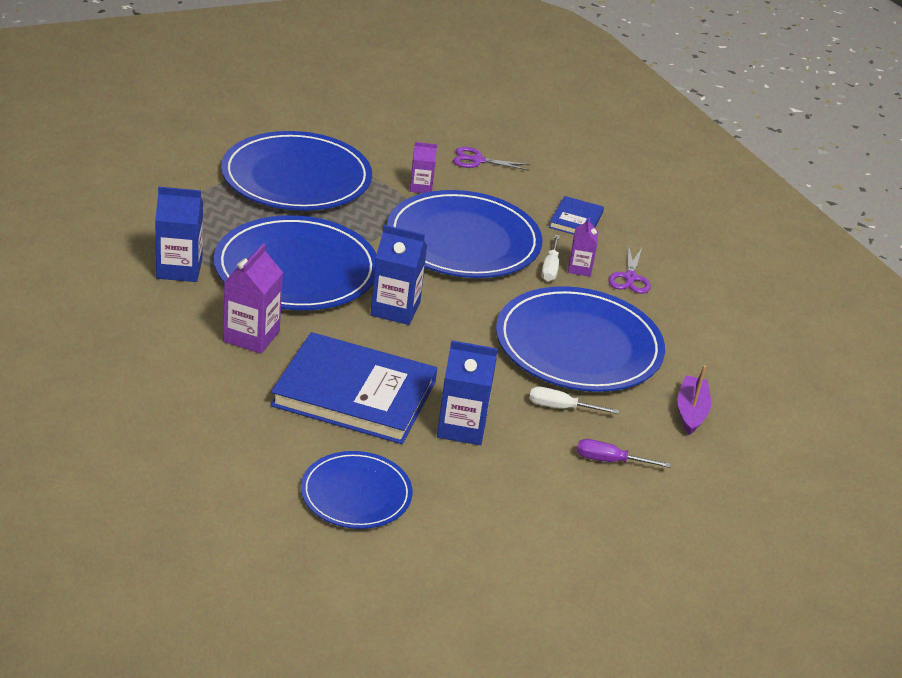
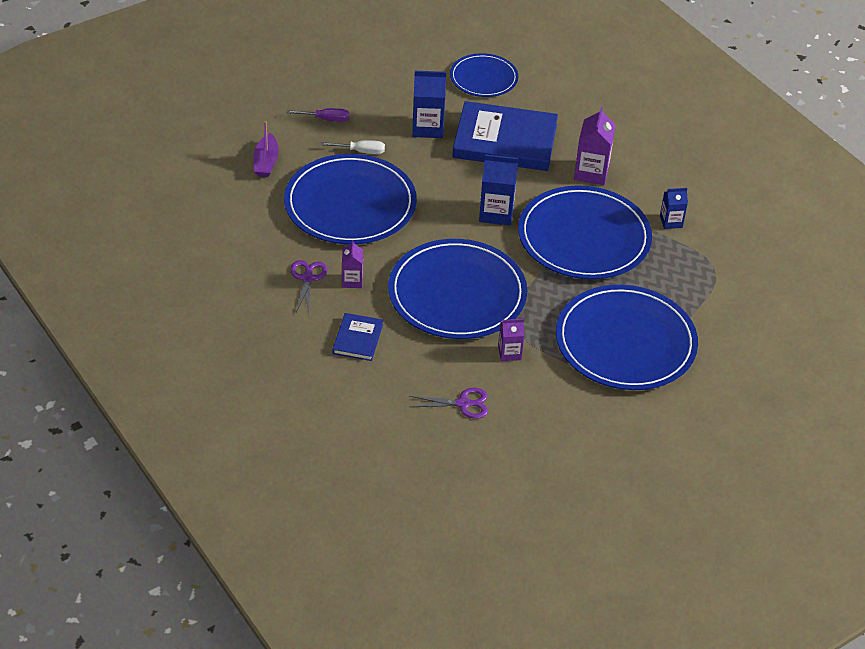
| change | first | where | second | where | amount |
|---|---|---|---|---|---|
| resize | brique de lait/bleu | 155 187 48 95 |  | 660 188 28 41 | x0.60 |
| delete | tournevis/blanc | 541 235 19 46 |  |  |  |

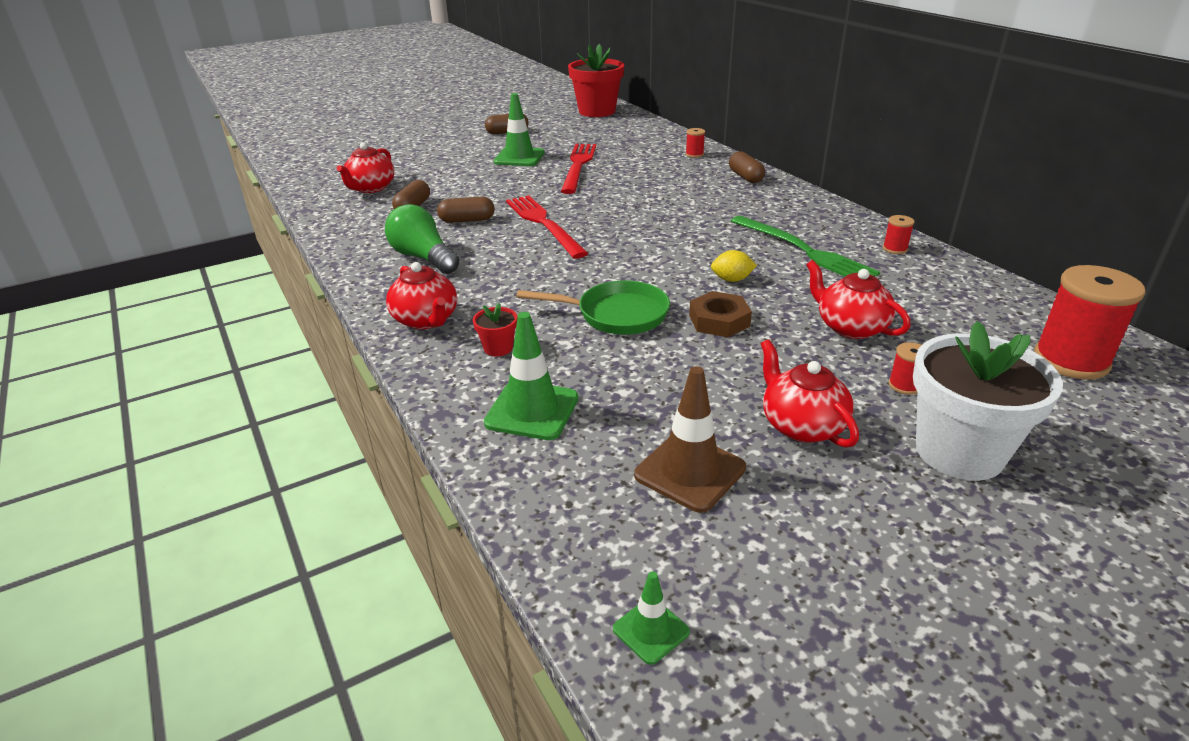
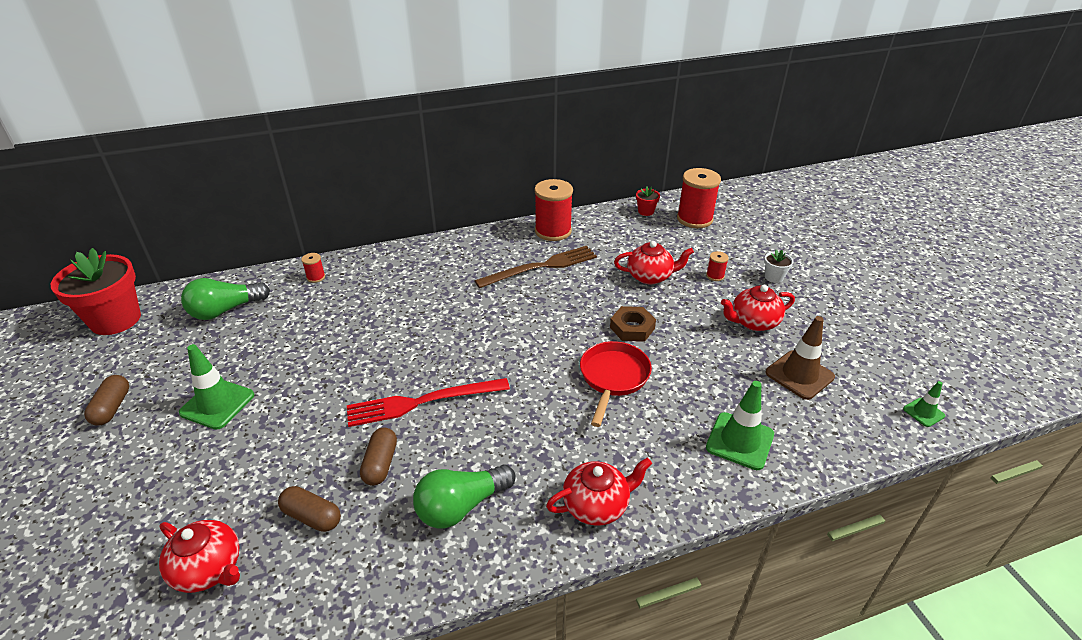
| change | first | where | second | where | amount |
|---|---|---|---|---|---|
| insert |  |  | ampoule/vert | 181 278 89 42 |  |
| recolor | fourchette/vert | 731 216 149 61 | fourchette/marron | 475 246 122 42 |  |
| resize | bobine/rouge | 883 215 31 39 |  | 534 179 39 62 | x2.23 |
| recolor | poêle/vert | 516 281 154 54 | poêle/rouge | 580 341 72 86 |  |
| rotate | théière/rouge | 806 260 105 79 |  | 614 241 80 43 | 150 degrees counterclockwise |
| move | pot de fleurs/rouge | 473 303 44 53 |  | 636 186 24 30 |  |
| resize | pot de fleurs/blanc | 913 321 150 160 |  | 764 250 30 33 | x0.43 |
| delete | fourchette/rouge | 561 144 35 50 |  |  |  |
| delete | citron/jaune | 711 250 46 32 |  |  |  |
| delete | gélule/marron | 729 151 36 32 |  |  |  |

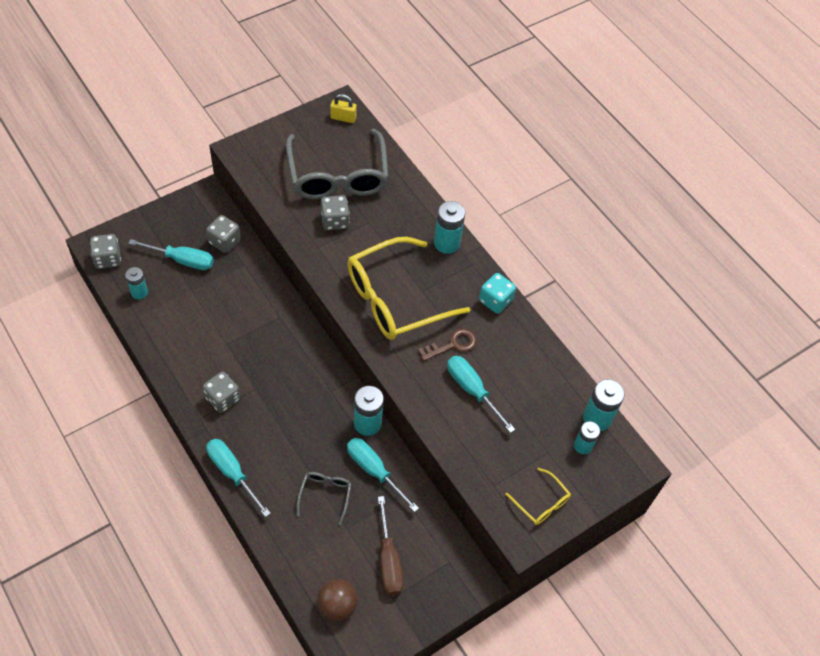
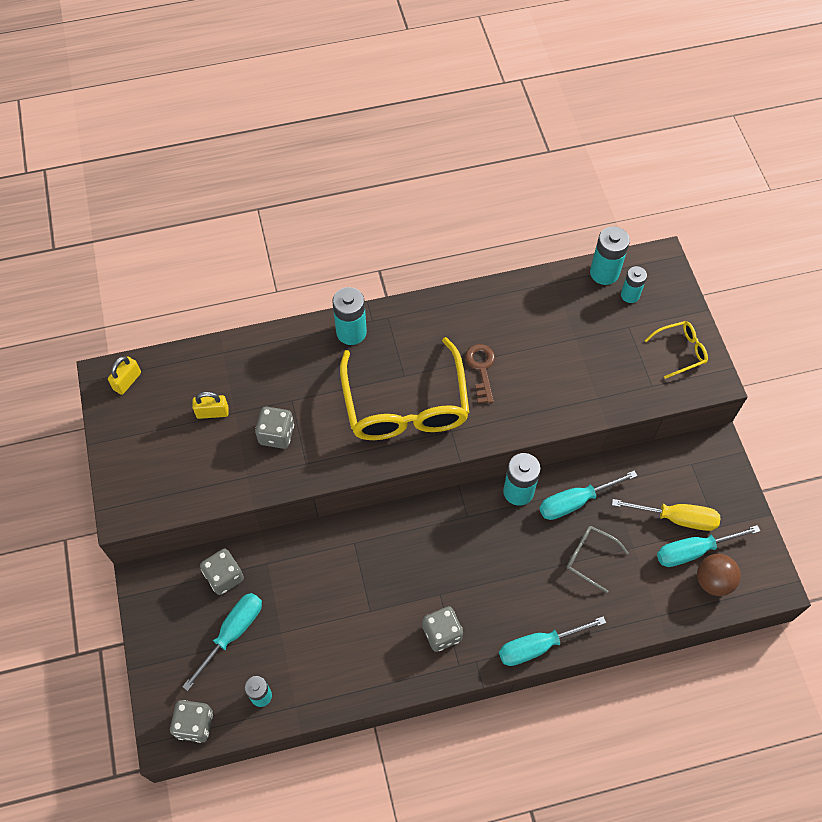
| change | first | where | second | where | amount |
|---|---|---|---|---|---|
| replace | lunettes/gris | 286 129 103 70 | cadenas/jaune | 192 392 37 27 |  |
| recolor | tournevis/marron | 378 496 26 99 | tournevis/jaune | 612 499 109 32 |  |
| move | tournevis/turquoise | 447 356 68 77 |  | 657 525 103 42 |  |
| delete | dé/turquoise | 479 273 37 41 |  |  |  |

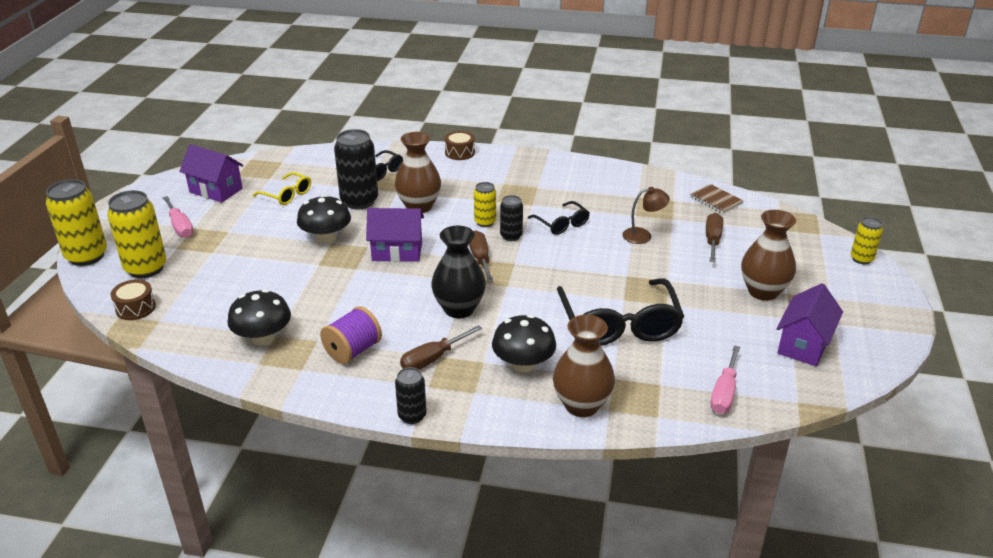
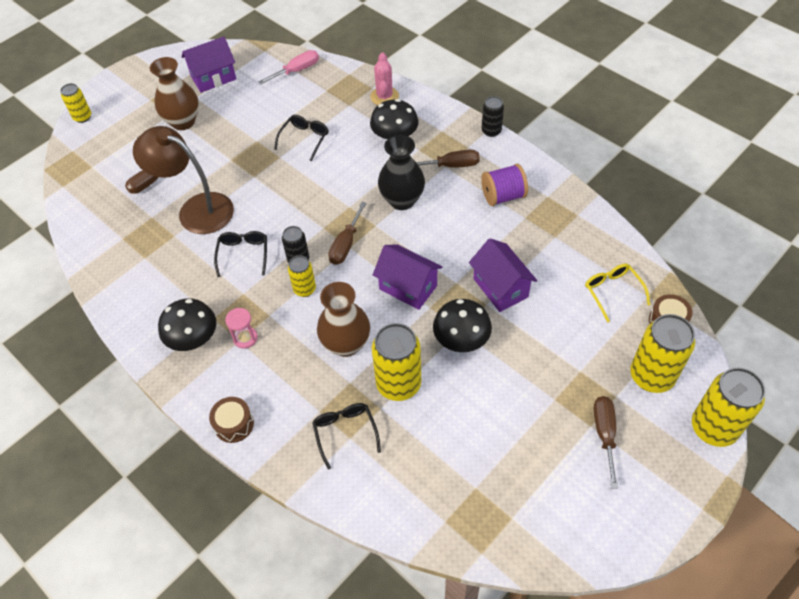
| change | first | where | second | where | amount |
|---|---|---|---|---|---|
| resize | lampe/marron | 622 187 48 57 |  | 133 126 101 108 | x1.98 |
| move | champignon/noir | 227 289 64 56 |  | 158 298 58 53 |  |
| insert |  |  | sablier/rose | 225 308 33 41 |  |
| resize | lunettes/noir | 557 278 127 68 |  | 274 115 55 47 | x0.51 |
| replace | vase/marron | 553 315 62 102 | cactus/rose | 370 53 29 52 |  |
| recolor | canette/noir | 334 129 44 80 | canette/jaune | 372 323 49 78 |  |
| move | maison/violet | 179 144 65 59 |  | 469 238 68 74 |  |
| move | lunettes/jaune | 253 172 58 33 |  | 585 264 65 58 |  |
| recolor | tournevis/rose | 163 196 31 42 | tournevis/marron | 594 396 24 93 |  |
| delete | carnet/marron | 690 184 54 30 |  |  |  |

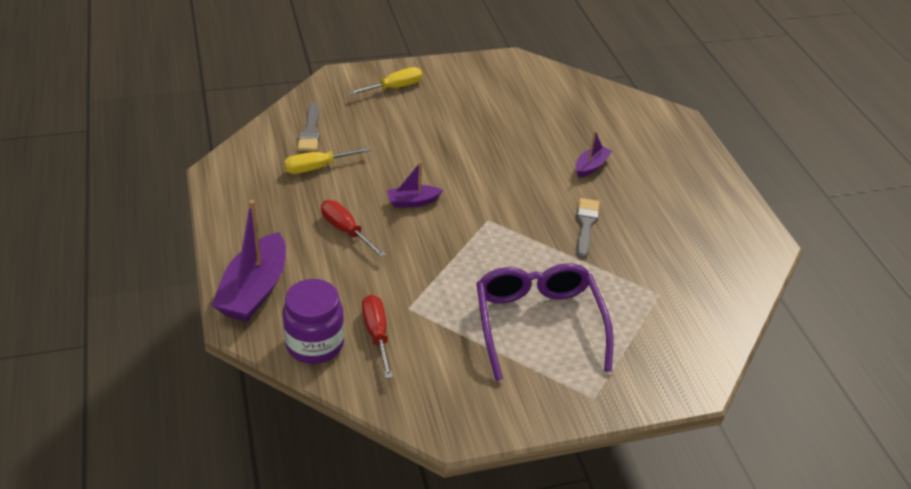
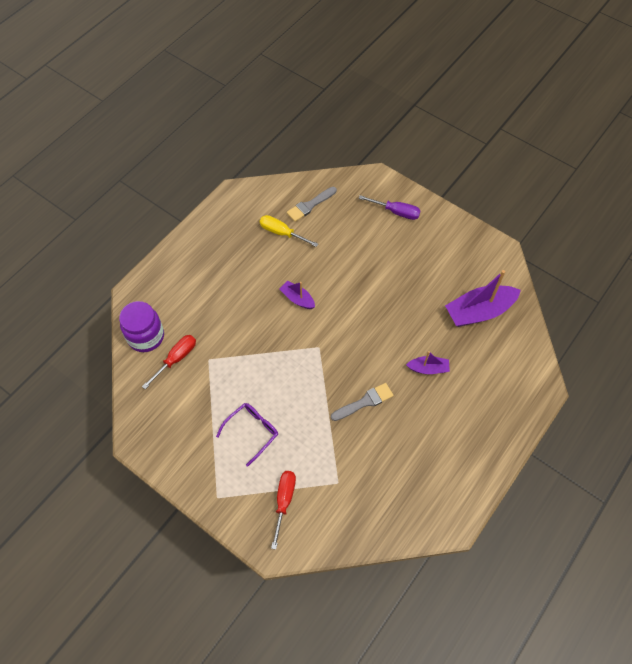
| change | first | where | second | where | amount |
|---|---|---|---|---|---|
| resize | lunettes/violet | 476 263 138 118 |  | 216 403 62 64 | x0.56 |
| move | tournevis/rouge | 321 200 65 57 |  | 271 471 25 79 |  |
| recolor | tournevis/jaune | 349 67 73 28 | tournevis/violet | 359 195 61 25 |  |
| move | bateau/violet | 211 200 75 122 |  | 445 270 76 57 |  |

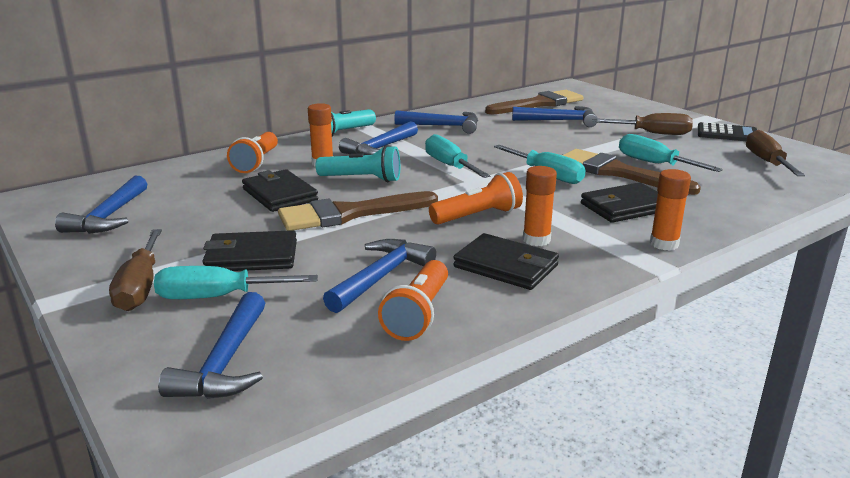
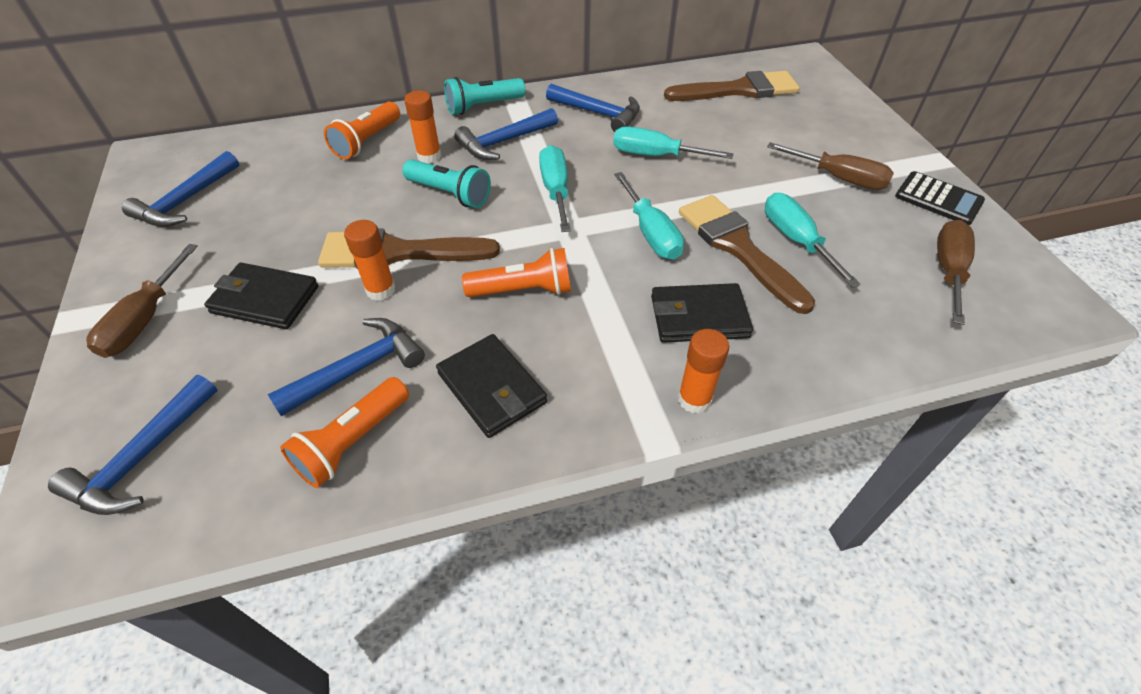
| change | first | where | second | where | amount |
|---|---|---|---|---|---|
| move | bâton de colle/orange | 523 166 34 80 |  | 344 220 52 81 |  |
| move | tournevis/turquoise | 154 266 164 33 |  | 613 127 121 32 |  |
| delete | portefeuille/noir | 242 169 76 43 |  |  |  |
| delete | marteau/bleu | 512 106 86 21 |  |  |  |

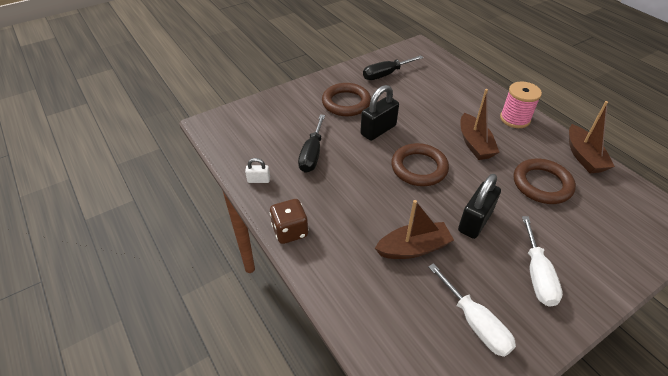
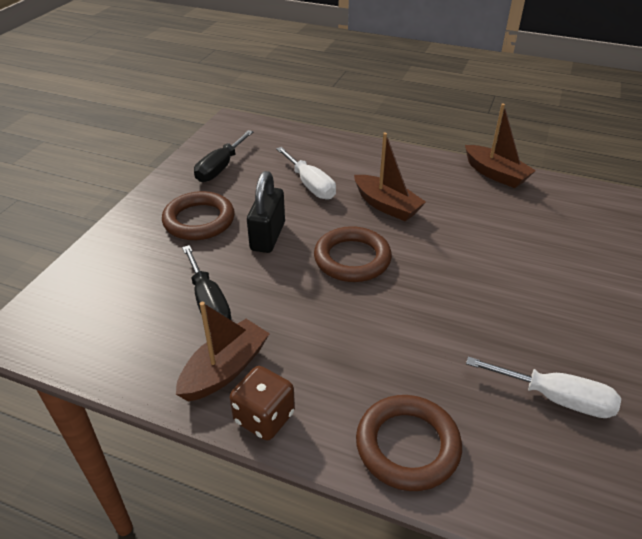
| change | first | where | second | where | amount |
|---|---|---|---|---|---|
| move | bateau/marron | 375 200 79 59 |  | 176 302 94 99 |  |
| move | tournevis/blanc | 522 216 41 91 |  | 276 147 60 53 |  |
| move | anneau/marron | 514 159 62 45 |  | 356 395 106 96 |  |
| delete | cadenas/blanc | 245 158 25 25 |  |  |  |
| delete | cadenas/noir | 458 174 43 65 |  |  |  |
| delete | bobine/rose | 500 81 42 47 |  |  |  |

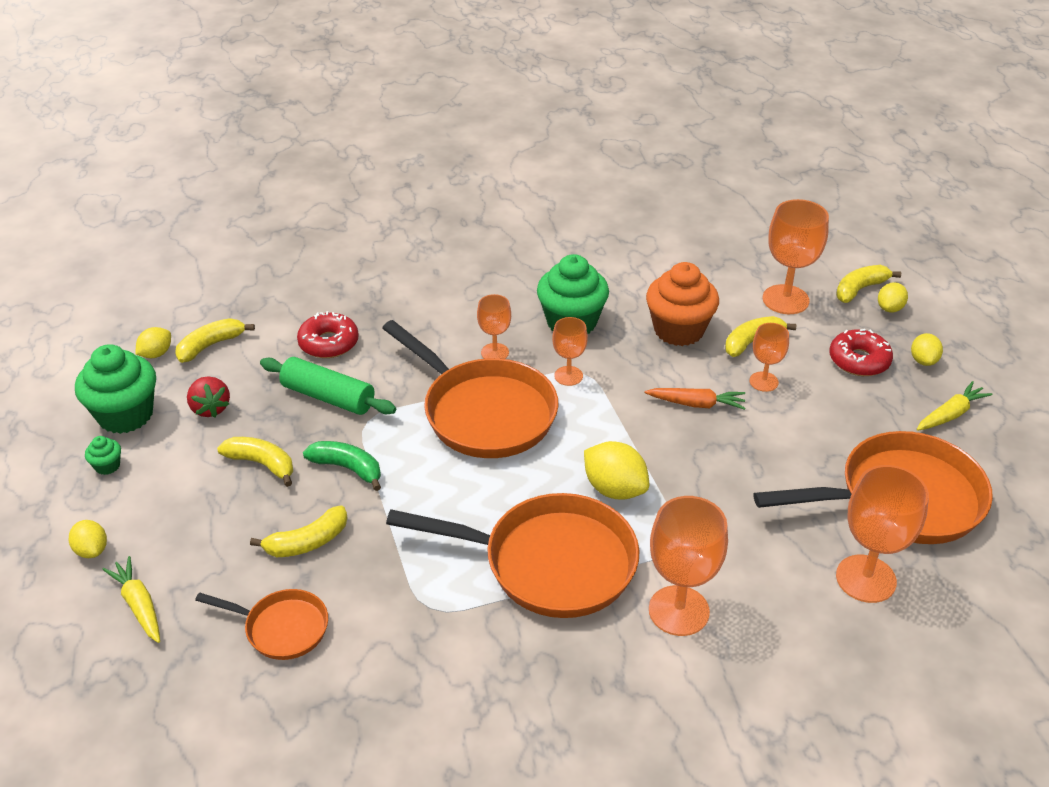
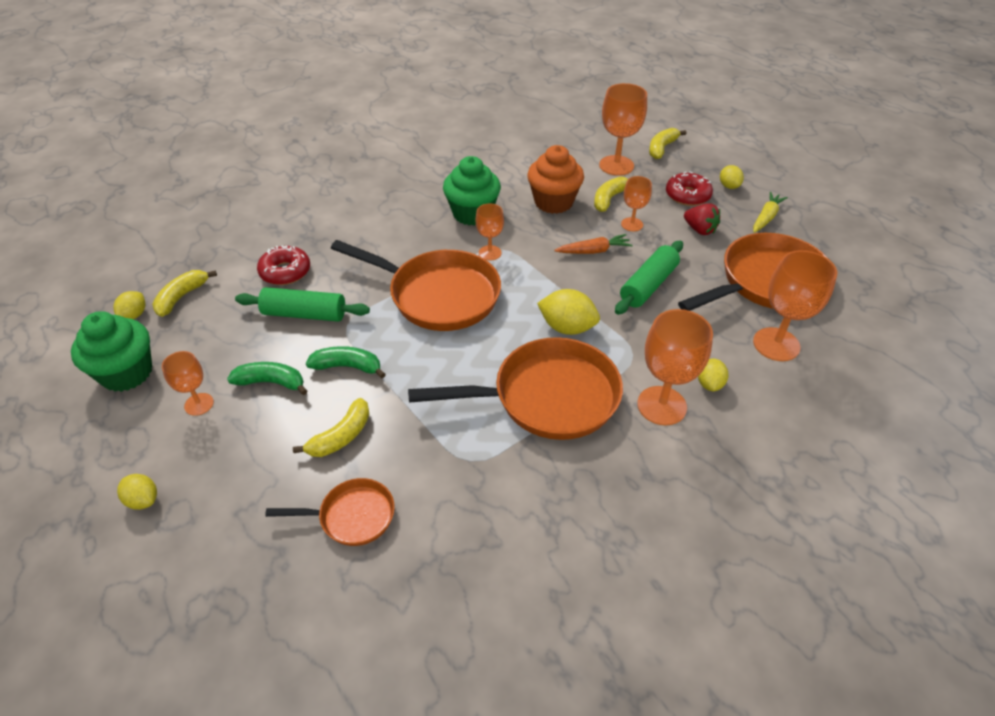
| change | first | where | second | where | amount |
|---|---|---|---|---|---|
| move | verre à pied/orange | 477 294 34 65 |  | 162 351 52 65 |  |
| recolor | banane/jaune | 217 437 76 50 | banane/vert | 227 362 80 33 |  |
| insert |  |  | rouleau à pâtisserie/vert | 615 241 68 74 |  |
| move | fraise/rouge | 187 376 43 42 |  | 684 203 36 32 |  |
| move | citron/jaune | 878 282 30 31 |  | 698 358 31 33 |  |
| delete | muffin/vert | 85 436 36 39 |  |  |  |
| delete | carotte/jaune | 102 556 58 87 |  |  |  |

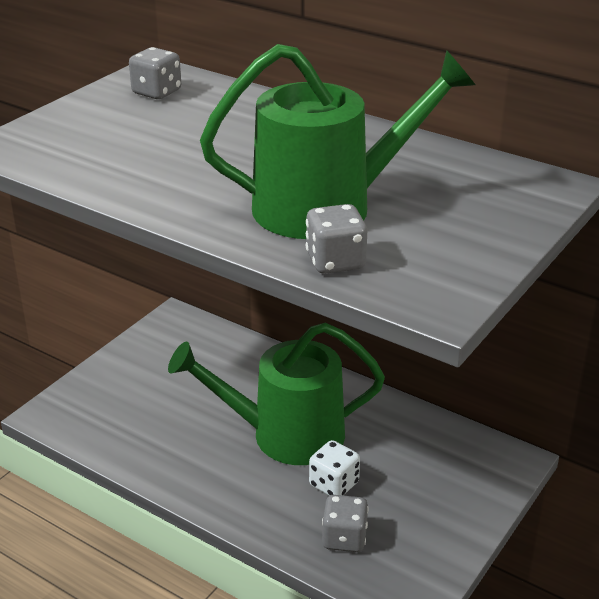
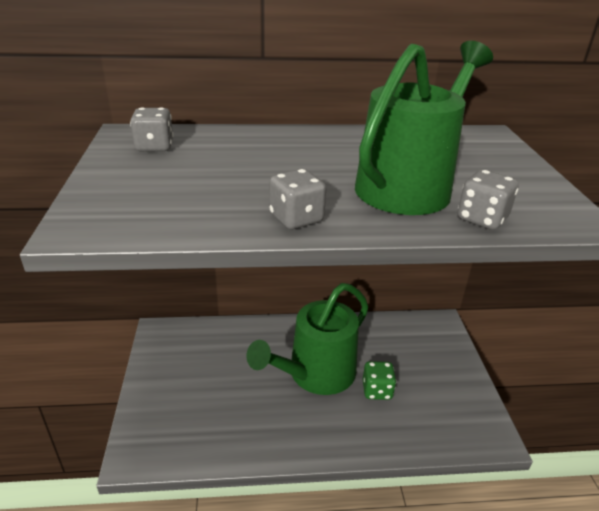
| change | first | where | second | where | amount |
|---|---|---|---|---|---|
| move | dé/gris | 322 495 47 57 |  | 269 169 57 60 |  |
| recolor | dé/blanc | 309 440 51 56 | dé/vert | 363 361 33 39 |  |

